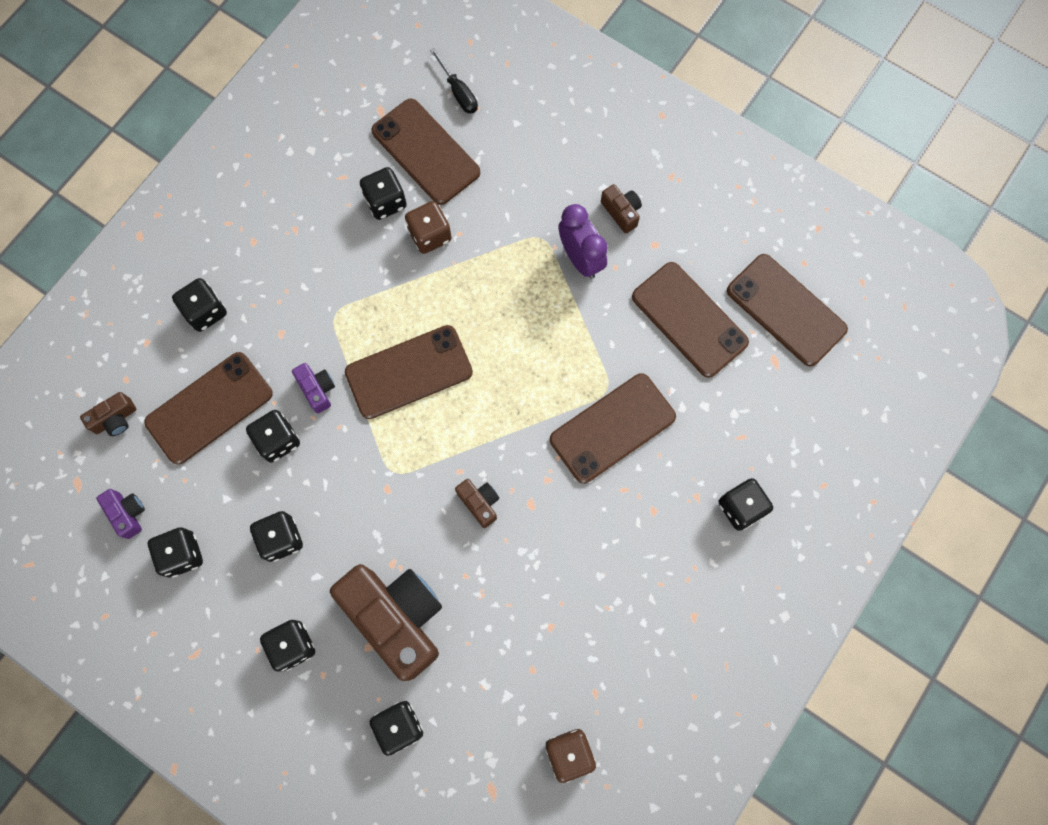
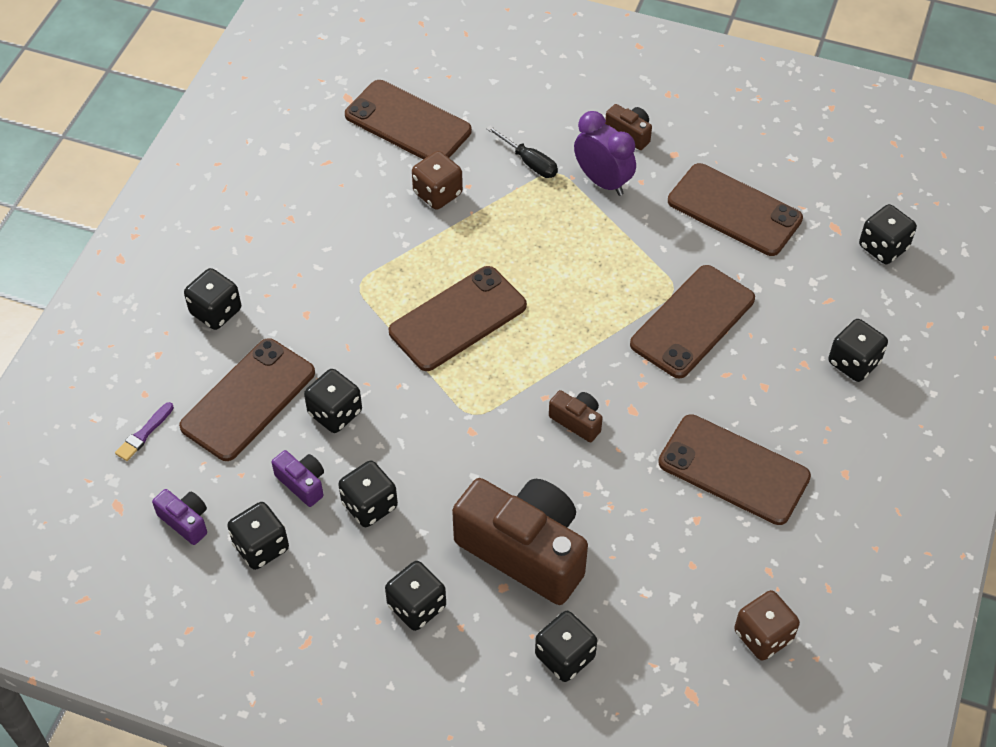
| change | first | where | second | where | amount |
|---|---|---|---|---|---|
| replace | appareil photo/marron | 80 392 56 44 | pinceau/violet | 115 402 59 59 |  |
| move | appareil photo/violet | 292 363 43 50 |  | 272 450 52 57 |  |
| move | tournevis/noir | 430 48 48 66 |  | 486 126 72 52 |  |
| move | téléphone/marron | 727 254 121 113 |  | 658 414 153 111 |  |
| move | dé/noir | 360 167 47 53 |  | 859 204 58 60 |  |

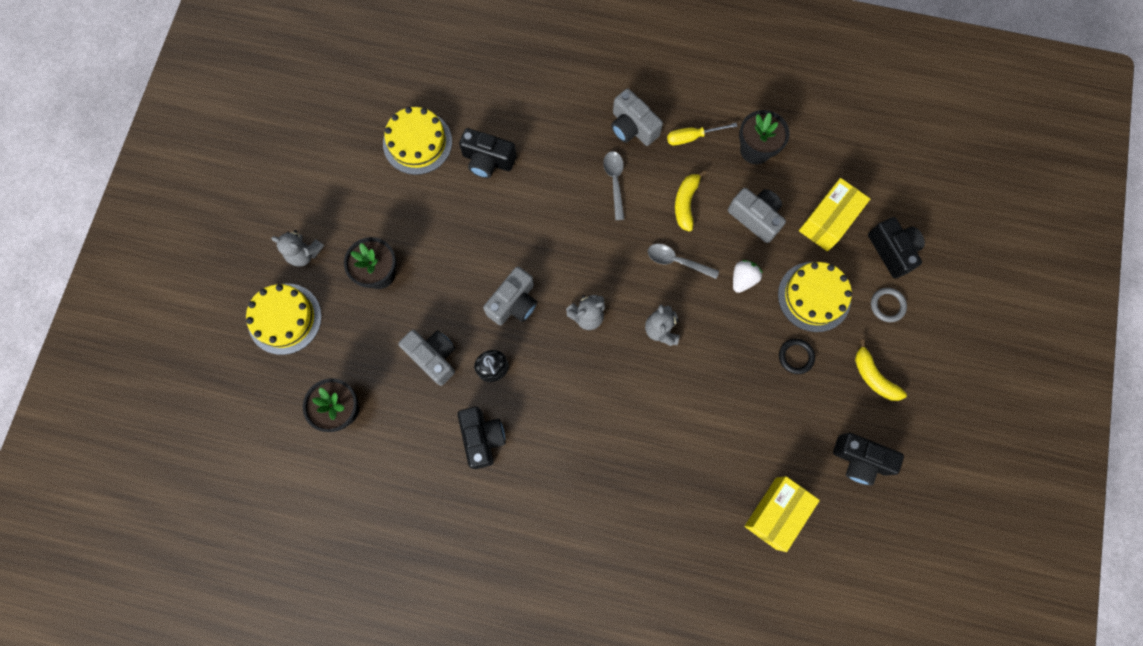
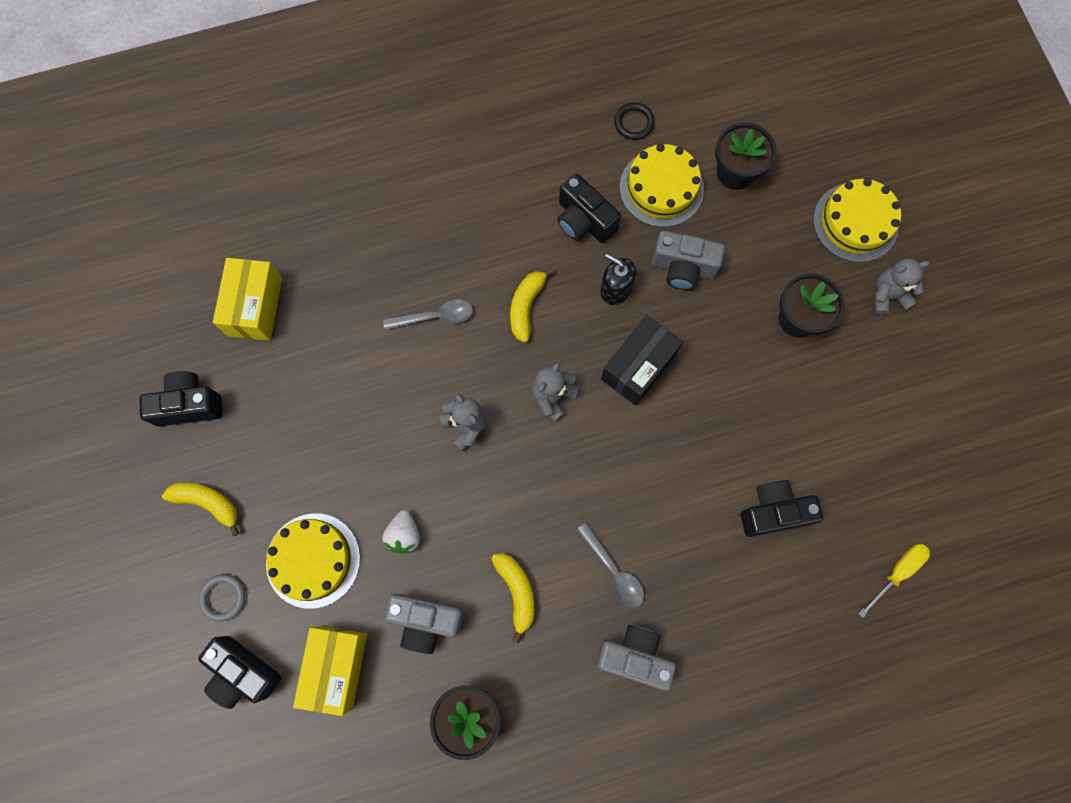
| change | first | where | second | where | amount |
|---|---|---|---|---|---|
| move | cuillère/gris | 648 244 71 35 |  | 383 299 90 31 |  |
| insert |  |  | banane/jaune | 510 268 44 75 |  |
| replace | appareil photo/gris | 483 266 54 59 | boîte/noir | 601 315 82 91 |  |
| move | anneau/noir | 779 339 36 35 |  | 614 102 41 38 |  |
| move | gâteau/jaune | 383 107 69 68 |  | 620 144 84 83 |  |
| move | tournevis/jaune | 667 123 70 22 |  | 858 544 72 74 |  |

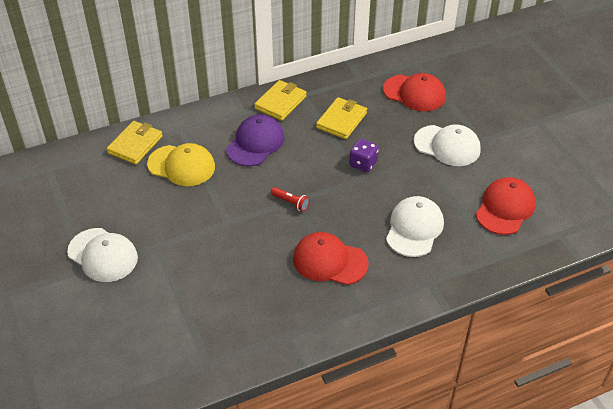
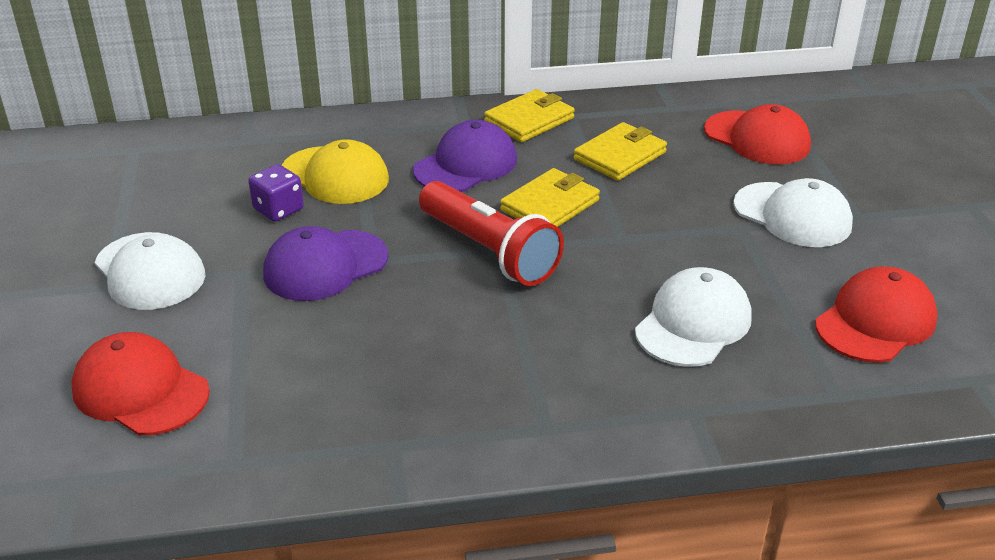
| change | first | where | second | where | amount |
|---|---|---|---|---|---|
| move | casquette/rouge | 293 232 76 53 |  | 72 332 138 104 |  |
| move | dé/violet | 349 138 30 34 |  | 248 164 56 58 |  |
| insert |  |  | casquette/violet | 263 226 126 75 |  |
| resize | lampe de poche/rouge | 271 187 39 25 |  | 419 181 145 105 | x2.39 |
| move | portefeuille/jaune | 107 121 56 44 |  | 500 168 100 59 |  |

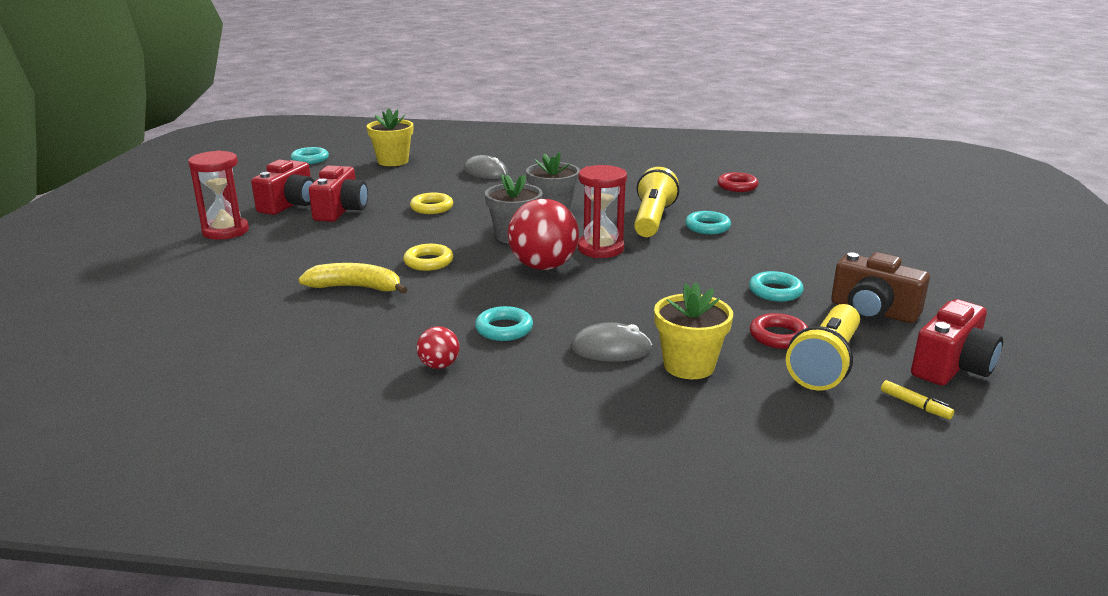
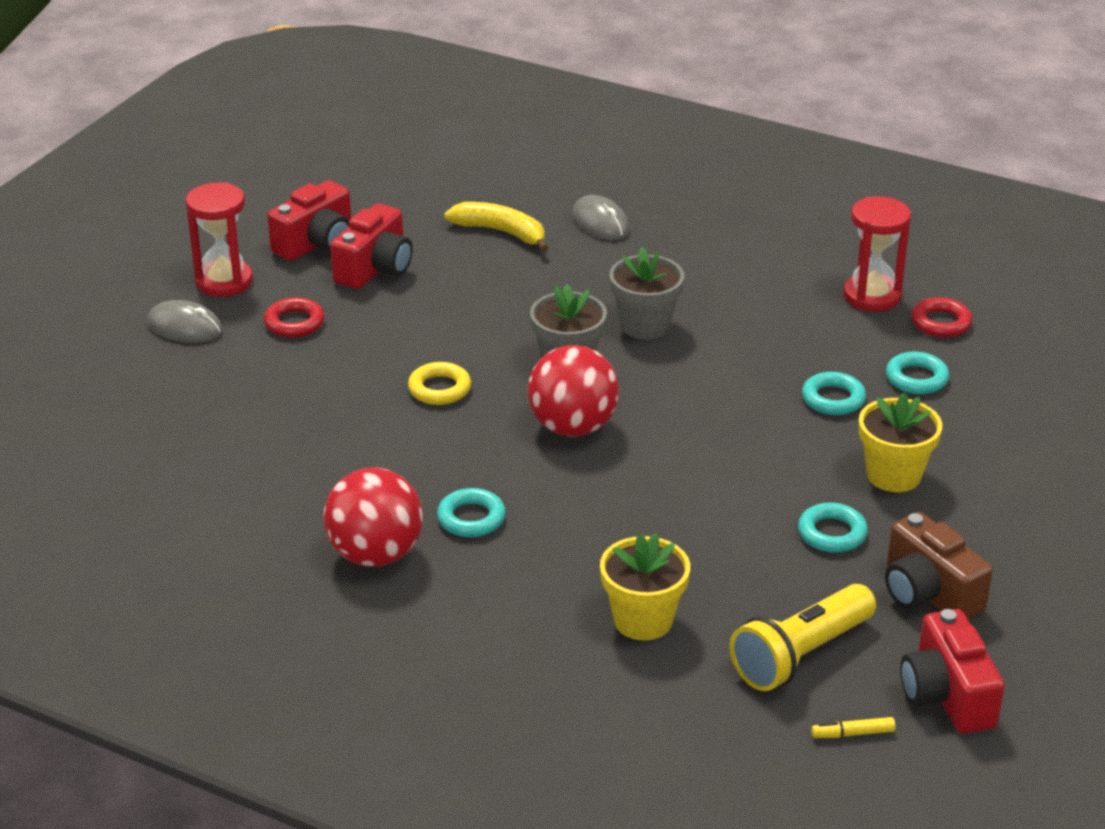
| change | first | where | second | where | amount |
|---|---|---|---|---|---|
| move | souris/gris | 570 323 82 39 |  | 147 300 76 43 |  |
| move | anneau/rouge | 750 313 58 36 |  | 264 297 61 41 |  |
| resize | balle/rouge | 417 326 42 43 |  | 323 468 100 99 | x2.07 |
| move | banane/jaune | 298 263 110 31 |  | 444 202 104 49 |  |
| rotate | feutre/jaune | 881 380 73 39 |  | 811 717 84 21 | 105 degrees clockwise |
| move | sablier/rouge | 578 165 49 93 |  | 843 196 68 115 |  |
| move | pot de fleurs/jaune | 367 108 46 58 |  | 859 392 83 100 |  |
| move | anneau/turquoise | 291 147 38 17 |  | 886 352 63 42 |  |
| rotate | appareil photo/rouge | 911 299 92 87 |  | 900 609 105 125 | 105 degrees clockwise |
| delete | anneau/jaune | 410 193 43 21 |  |  |  |
| delete | lampe de poche/jaune | 634 167 45 70 |  |  |  |

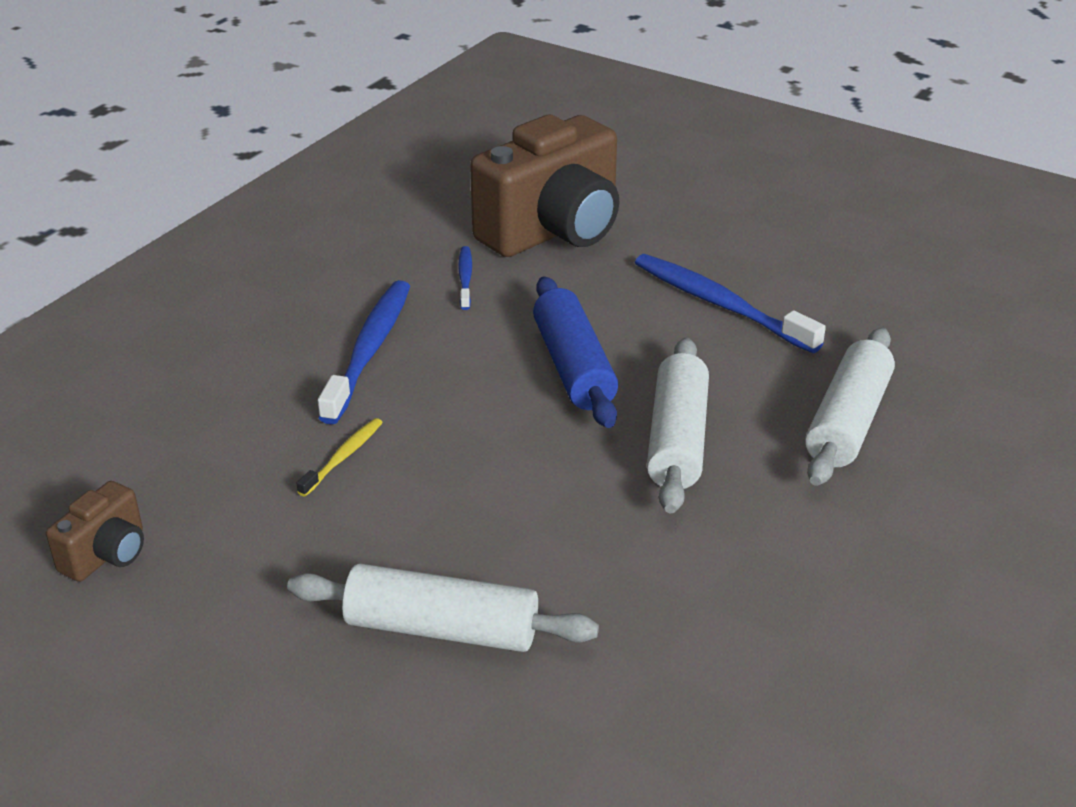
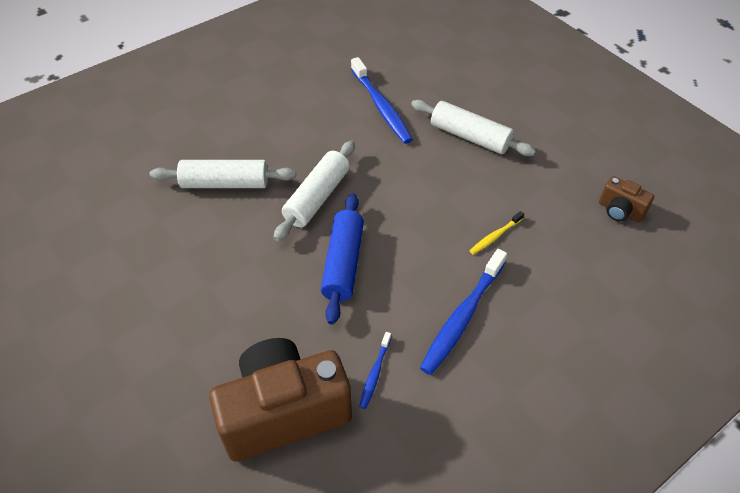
| change | first | where | second | where | amount |
|---|---|---|---|---|---|
| rotate | rouleau à pâtisserie/blanc | 805 328 90 158 |  | 149 160 147 28 | 45 degrees clockwise |
| move | brosse à dents/bleu | 635 254 191 99 |  | 351 57 62 87 |  |
| rotate | appareil photo/marron | 46 481 98 101 |  | 599 176 55 46 | 105 degrees counterclockwise |

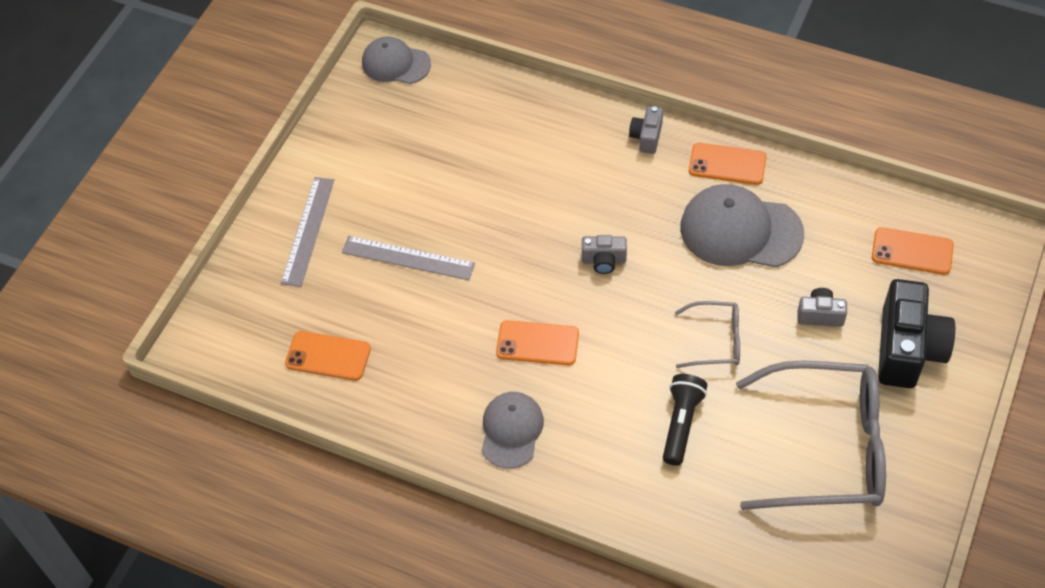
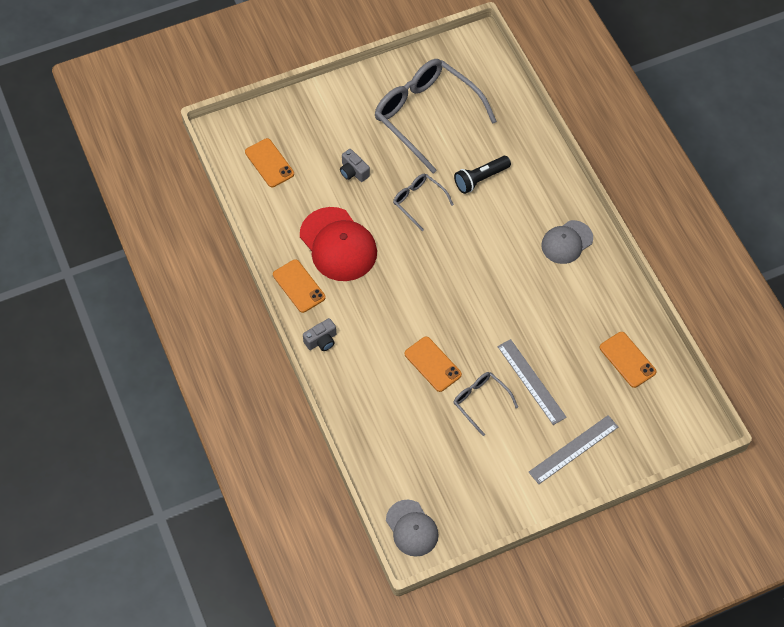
| change | first | where | second | where | amount |
|---|---|---|---|---|---|
| recolor | casquette/gris | 680 184 124 83 | casquette/rouge | 300 207 77 74 |  |
| move | téléphone/orange | 496 320 83 45 |  | 405 336 57 56 |  |
| insert |  |  | lunettes/gris | 453 372 65 64 |  |
| delete | appareil photo/gris | 582 235 45 39 |  |  |  |
| delete | appareil photo/noir | 878 279 77 109 |  |  |  |

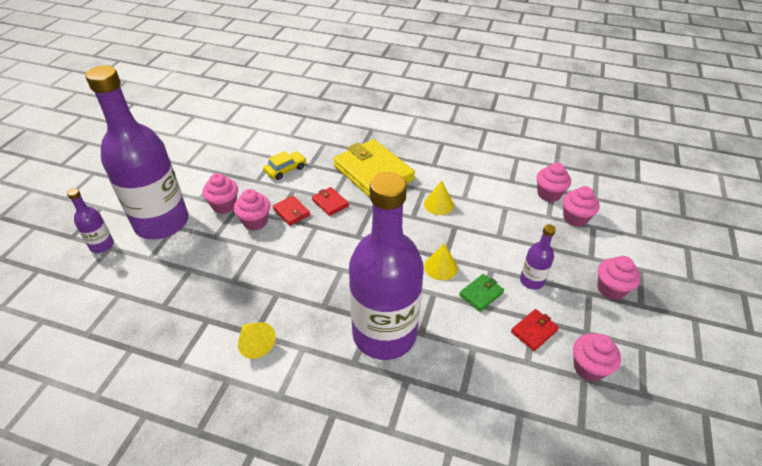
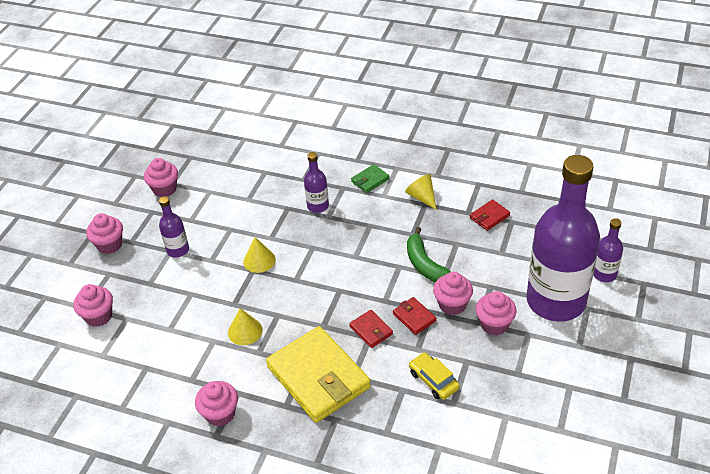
| change | first | where | second | where | amount |
|---|---|---|---|---|---|
| move | muffin/rose | 536 162 35 40 |  | 195 381 43 45 |  |
| resize | bouteille/violet | 349 172 75 188 |  | 304 152 25 61 | x0.42 |
| move | portefeuille/vert | 459 274 45 38 |  | 351 164 39 29 |  |
| insert |  |  | banane/vert | 407 227 44 56 |  |
| rotate | voiture/jaune | 263 151 43 29 |  | 409 352 51 48 | 90 degrees clockwise |
| move | portefeuille/rouge | 511 309 48 42 |  | 470 199 40 32 |  |

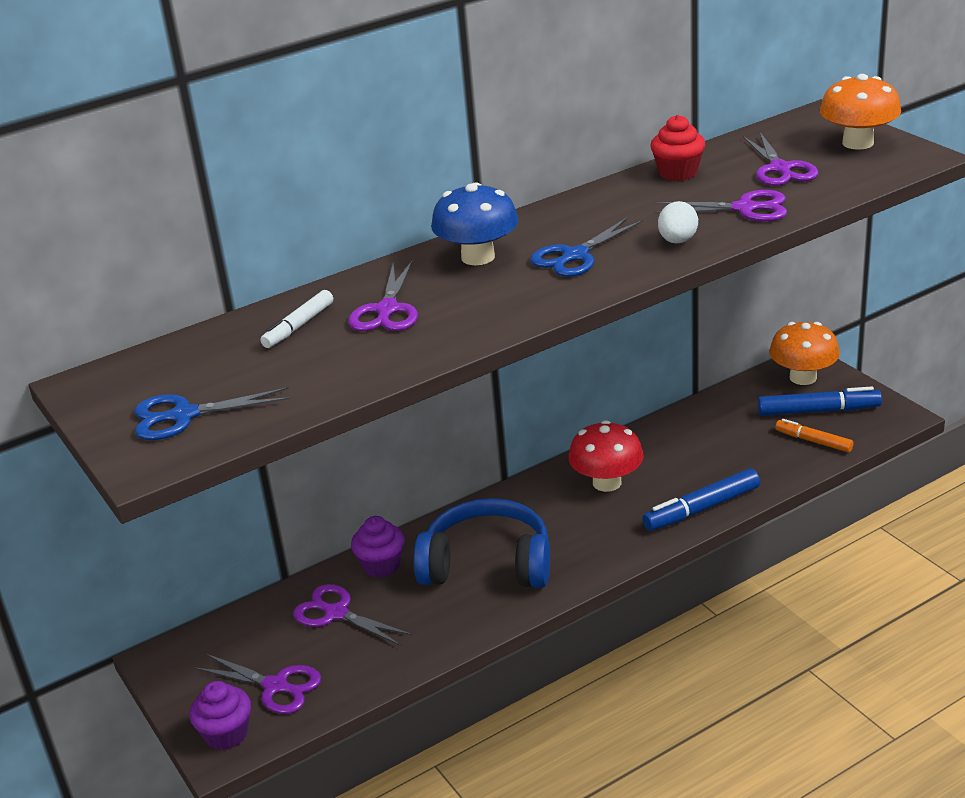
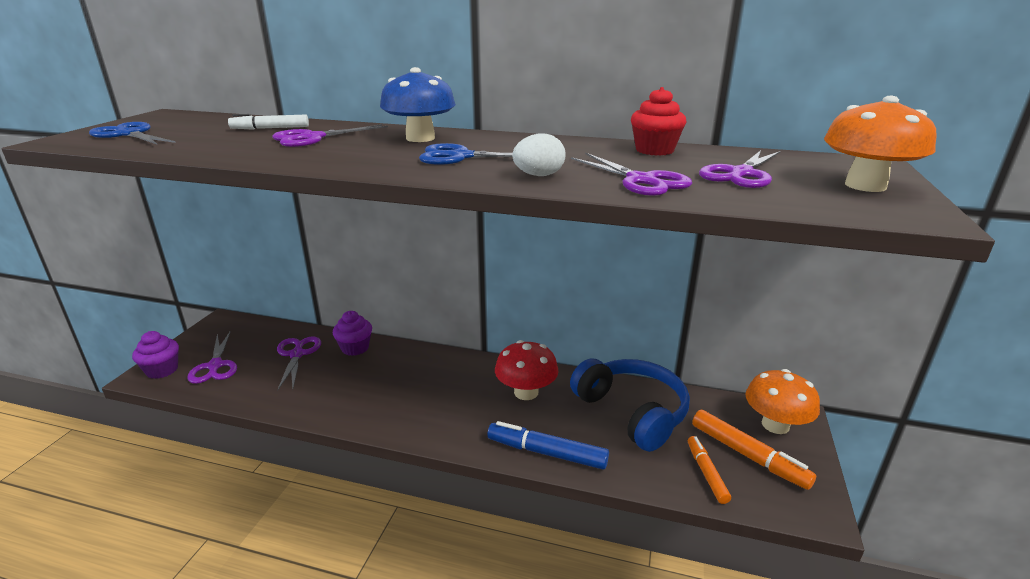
| change | first | where | second | where | amount |
|---|---|---|---|---|---|
| move | casque audio/bleu | 414 498 136 90 |  | 570 358 120 94 |  |
| recolor | feutre/bleu | 757 386 125 30 | feutre/orange | 692 410 124 80 |  |

